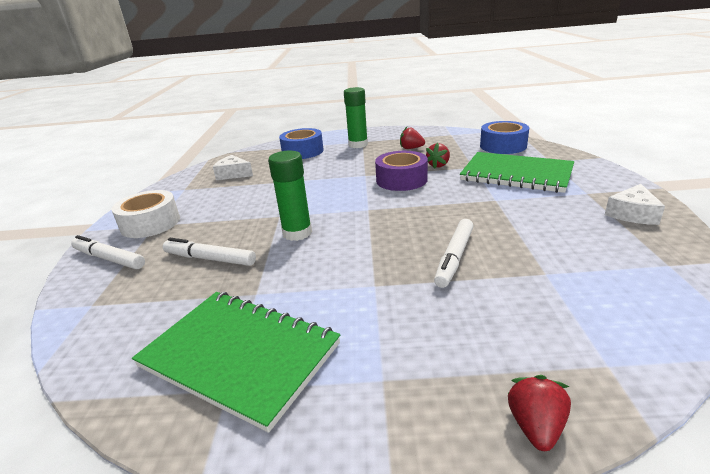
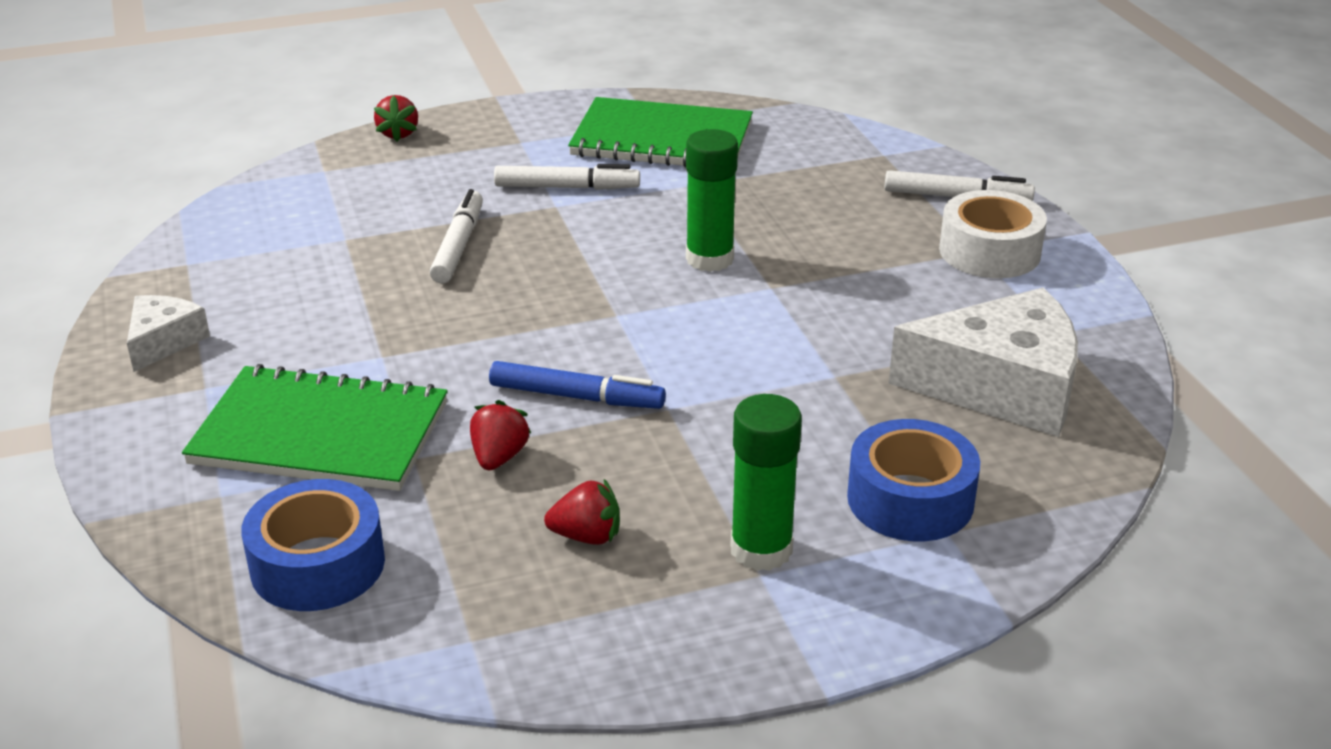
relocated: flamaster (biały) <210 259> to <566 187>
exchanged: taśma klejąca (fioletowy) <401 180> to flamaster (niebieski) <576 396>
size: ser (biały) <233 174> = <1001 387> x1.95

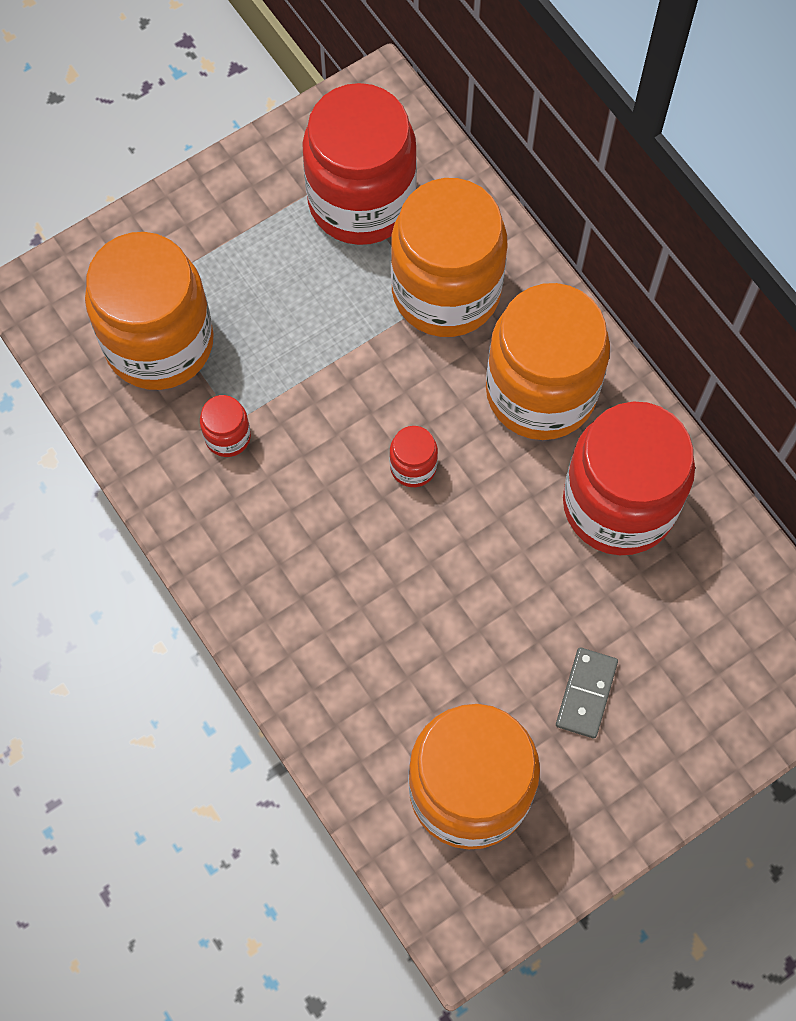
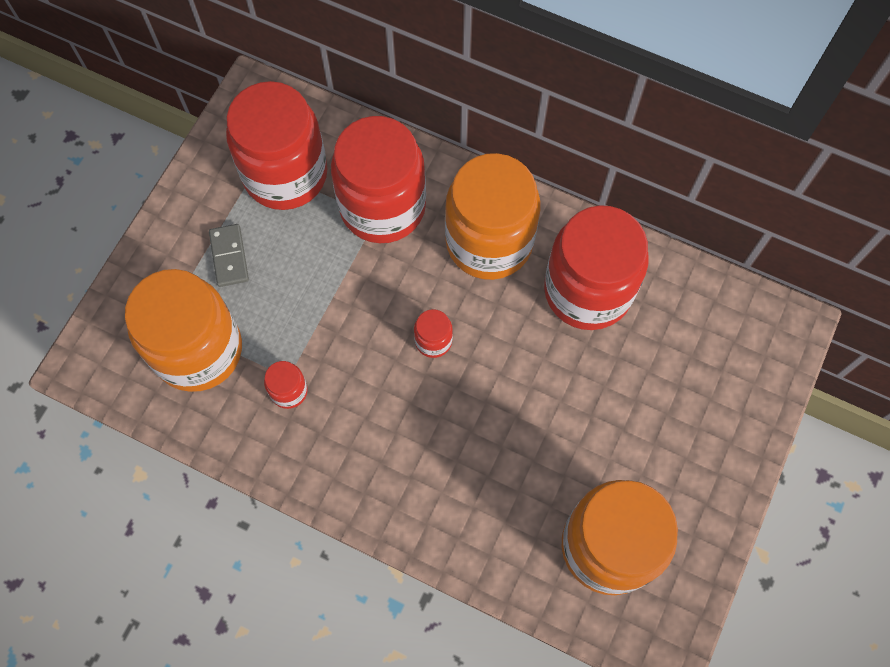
relocated: kostka domina (szary) <586 693> to <229 256>
colour: słoik (pomarańczowy) <446 291> to słoik (czerwony) <382 207>

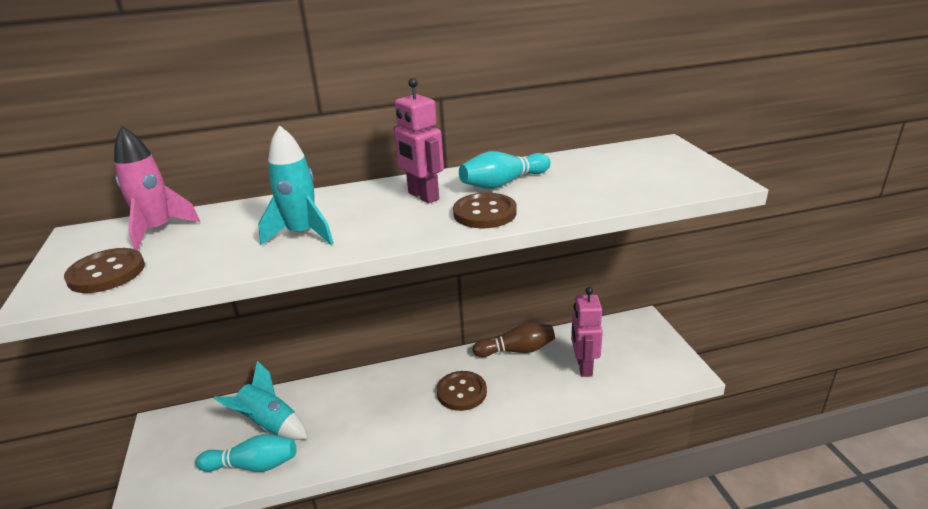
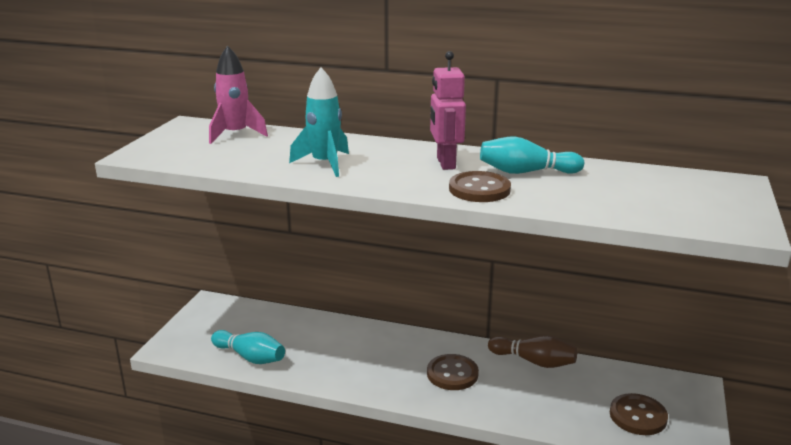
missing: robot (różowy) <583 367>; rakieta (turkusowy) <270 425>
relocated: guzik (brązowy) <106 273> to <638 416>

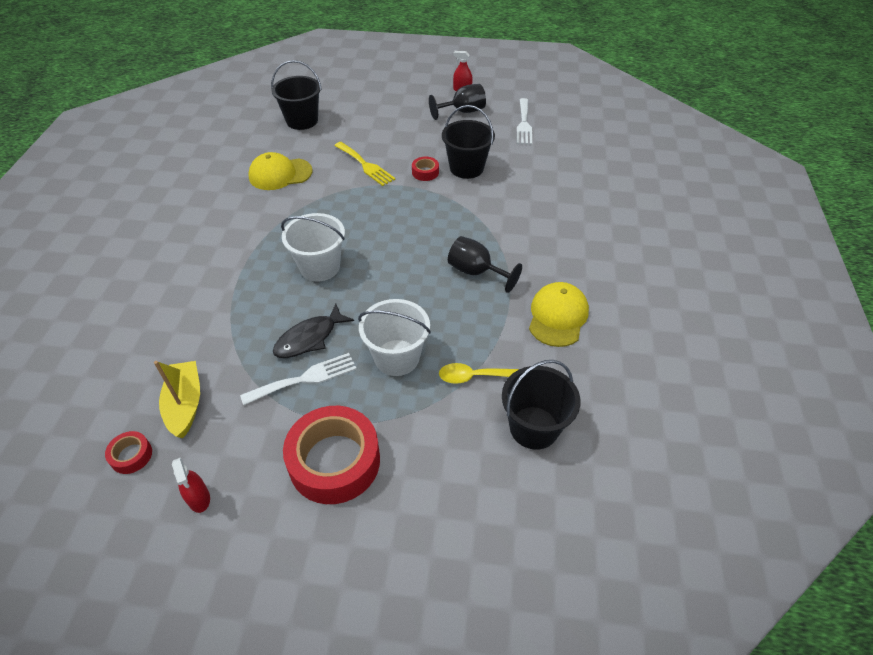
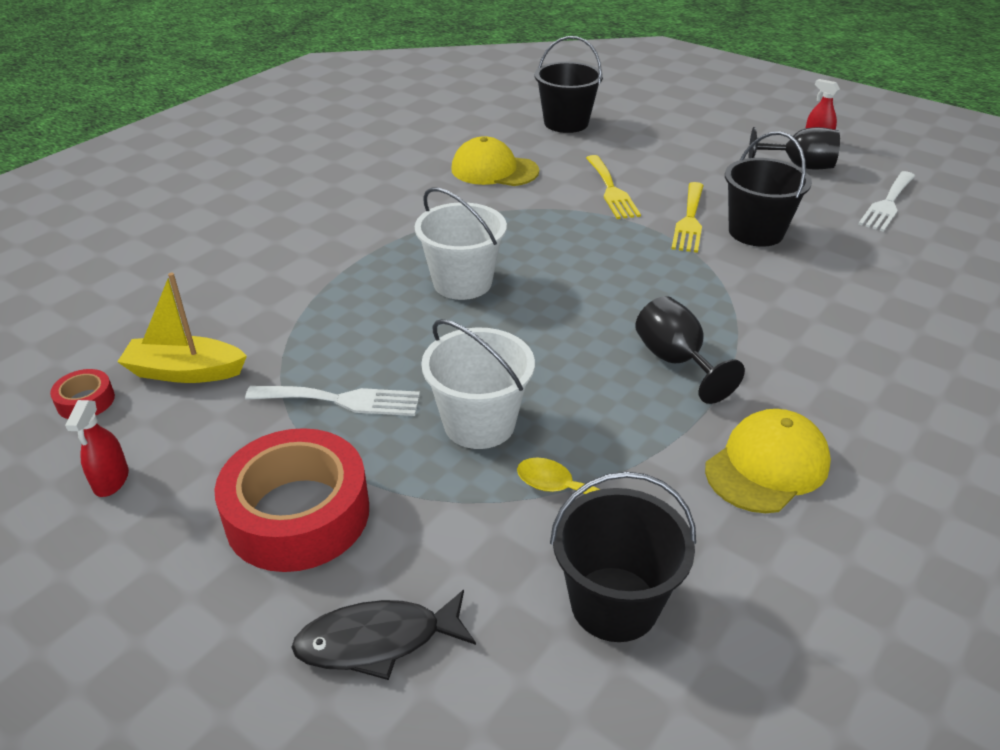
relocated: ryba (czarny) <309 338> to <377 641>
exchanged: taśma klejąca (czerwony) <425 172> to widelec (żółty) <689 220>
spun: łódka (żółty) <185 404> = <185 372> 105 degrees counterclockwise

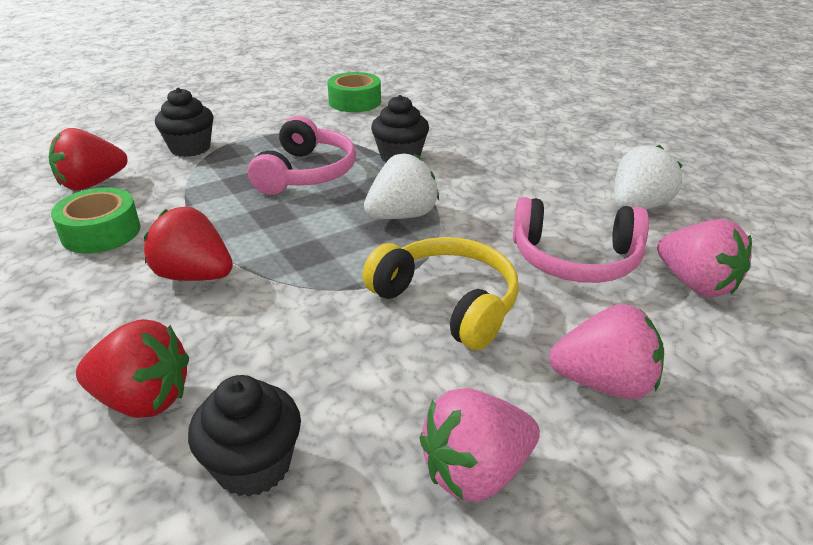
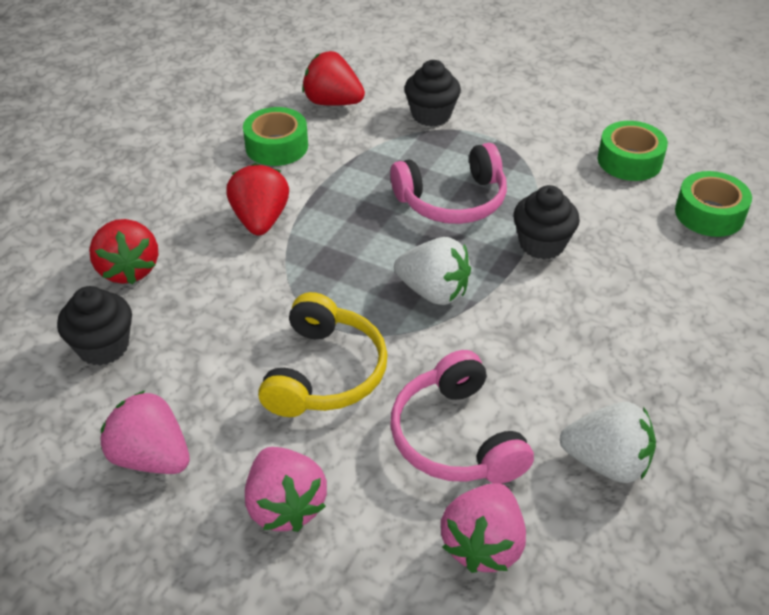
appeared: taśma klejąca (zielony) <709 214>

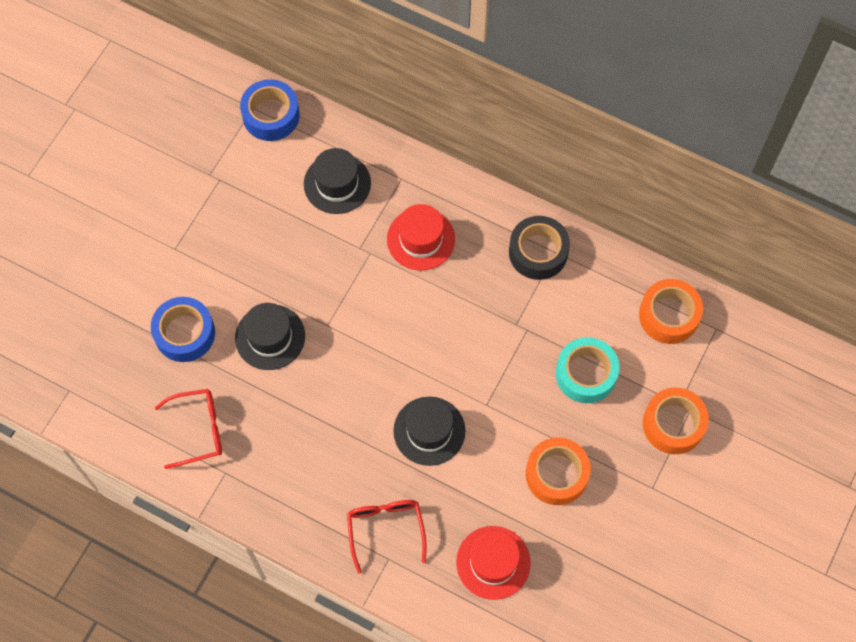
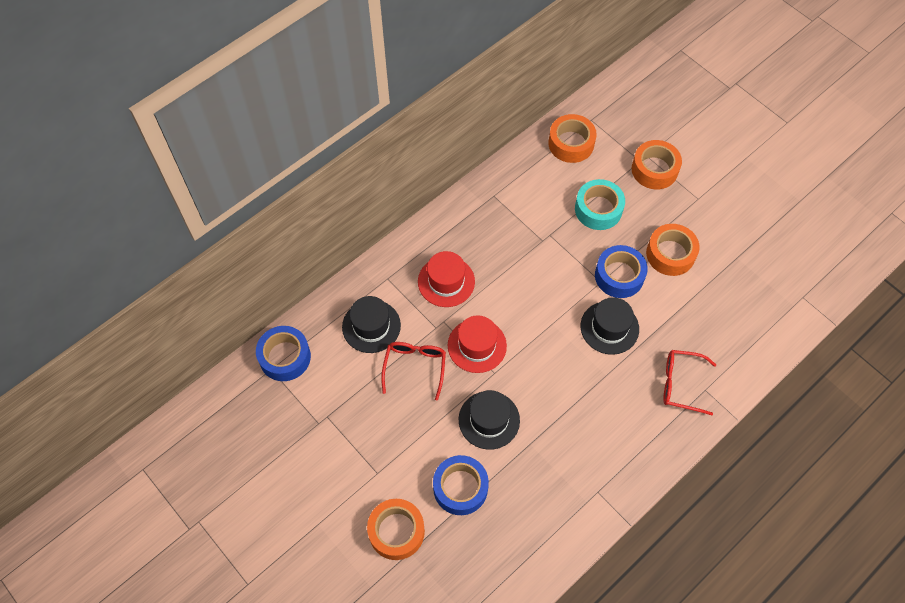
missing: taśma klejąca (czarny) <538 252>
appeared: taśma klejąca (niebieski) <619 276>; taśma klejąca (pomarańczowy) <396 531>
relocated: okulary (czerwony) <198 430> to <415 367>; kapelusz (czerwony) <493 562> to <477 345>

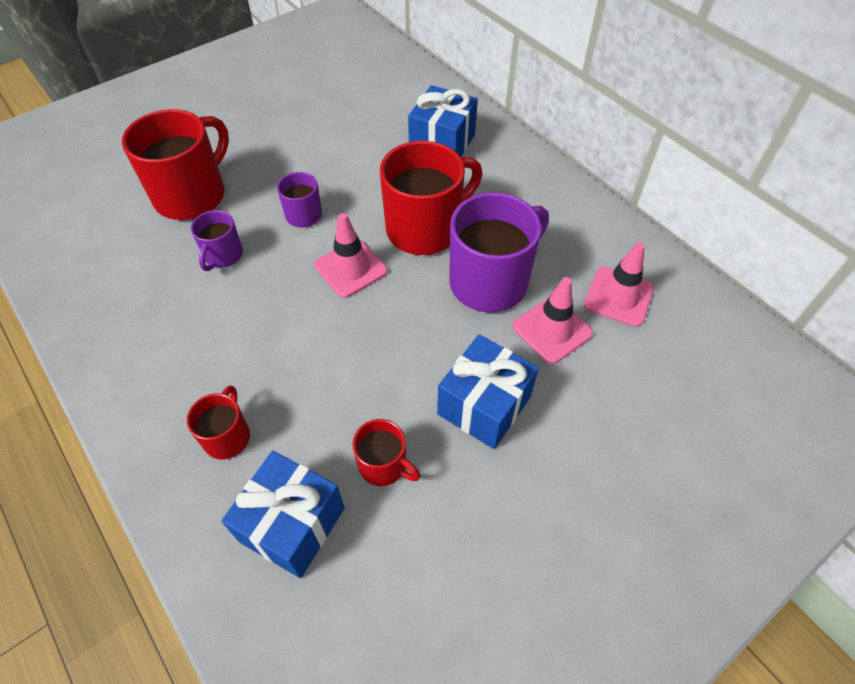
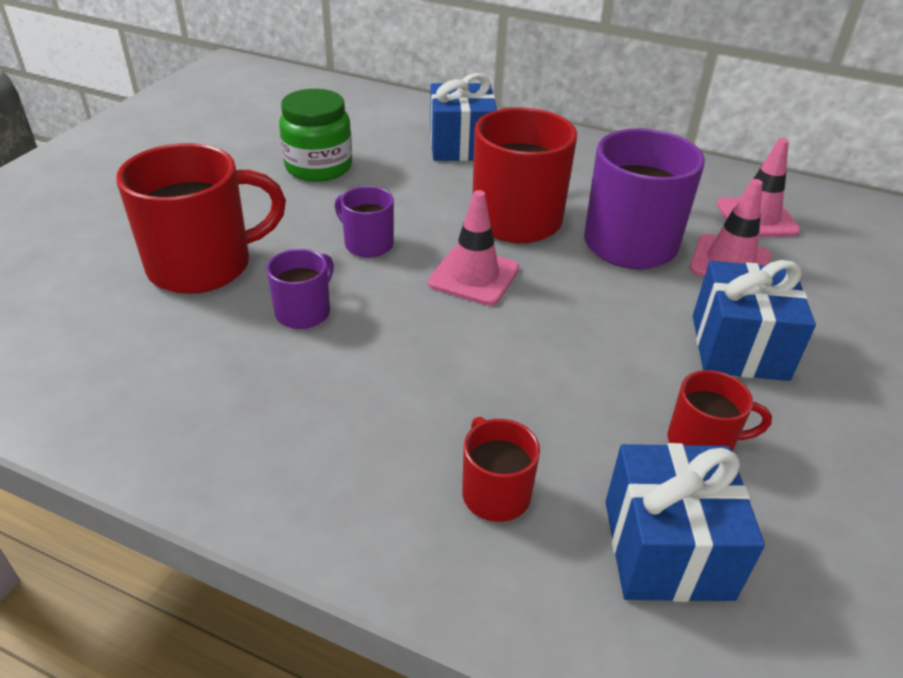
appeared: słoik (zielony) <319 167>
spun: kubek (czerwony) <192 195> = <203 265> 60 degrees clockwise; kubek (fioletowy) <223 256> = <304 312> 135 degrees counterclockwise

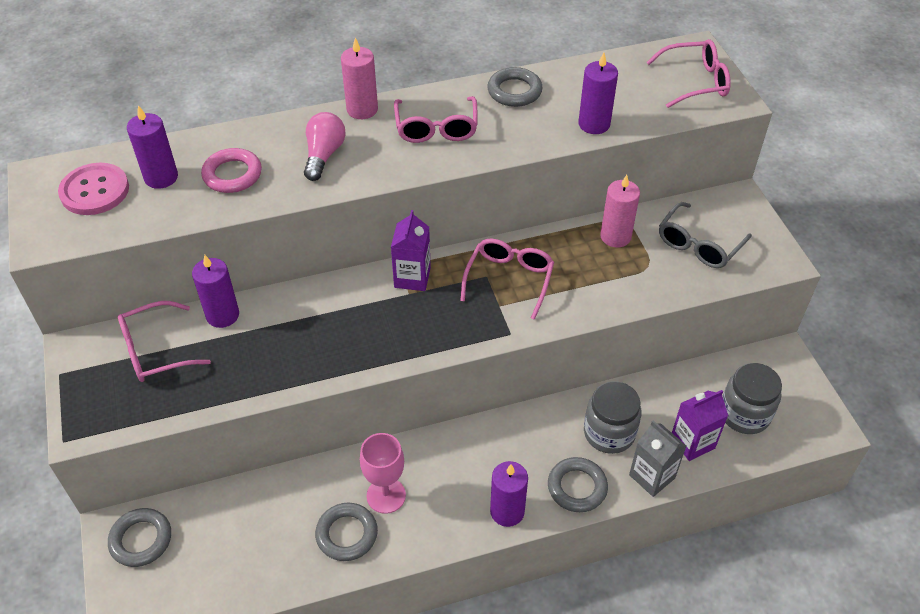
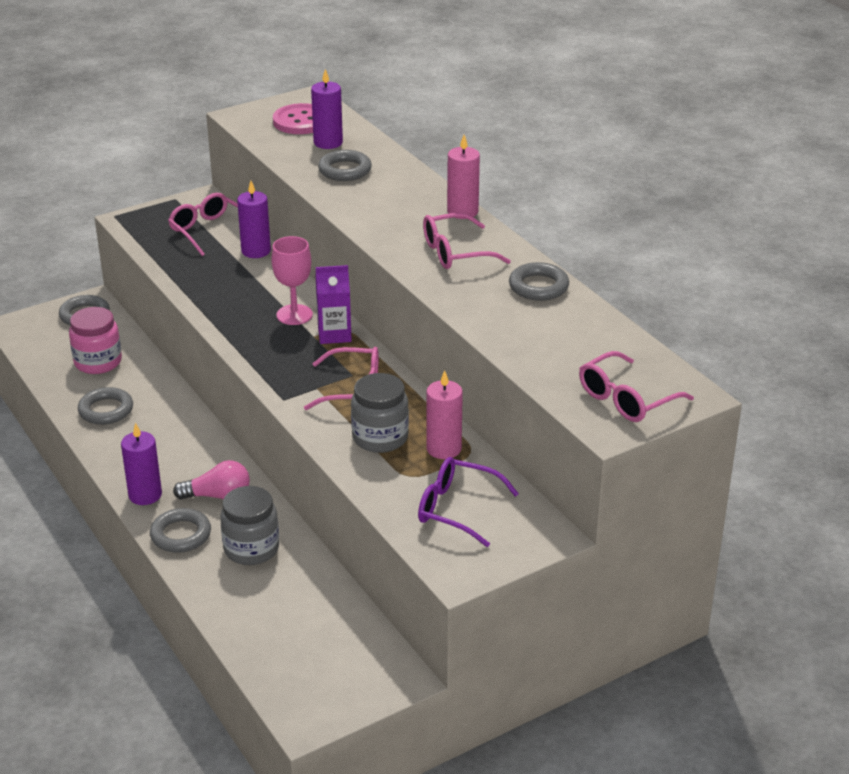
missing: świeca (fioletowy) <594 124>; karton mleka (fioletowy) <692 442>; karton mleka (szary) <652 476>
appeared: słoik (różowy) <98 362>
relocated: żarówka (różowy) <324 155> to <218 496>; słoik (szary) <744 414> to <380 437>; kielich (różowy) <386 495> to <294 315>
colour: pierścień (różowy) <232 175> to pierścień (szary) <345 170>; okulary (szary) <699 244> to okulary (fioletowy) <457 509>
spun: okulary (różowy) <695 82> = <627 399> 75 degrees clockwise

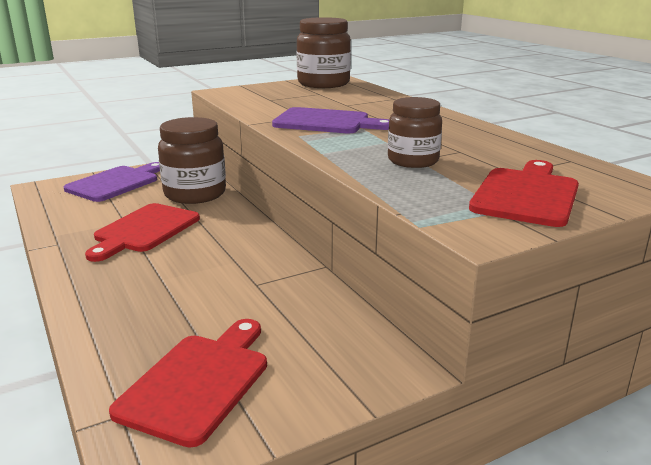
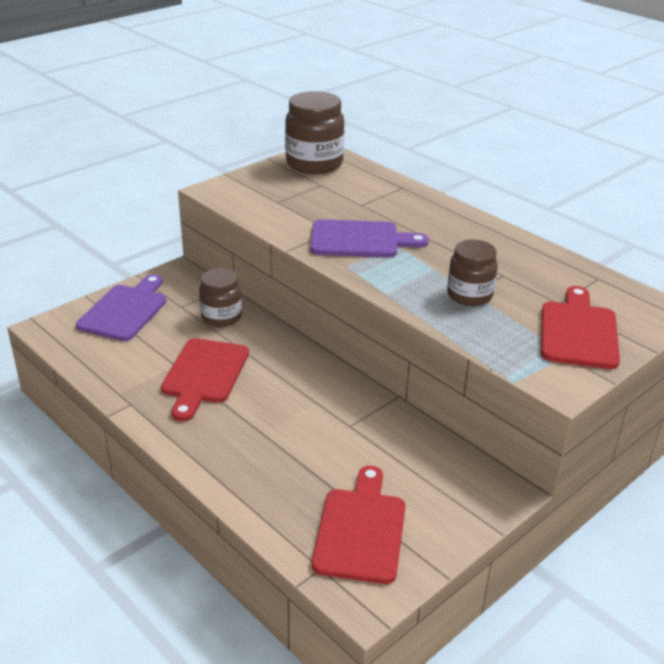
size: słoik (brązowy) <195 194> = <221 317> x0.63

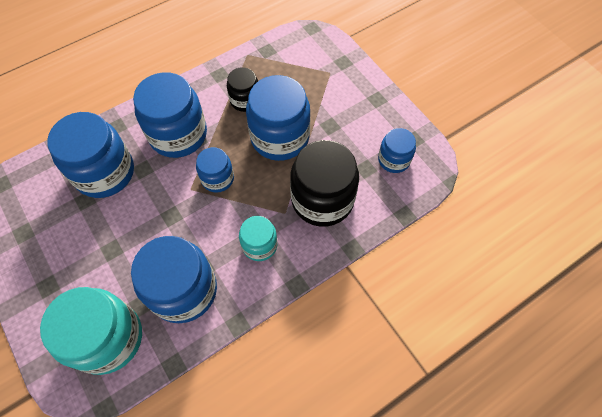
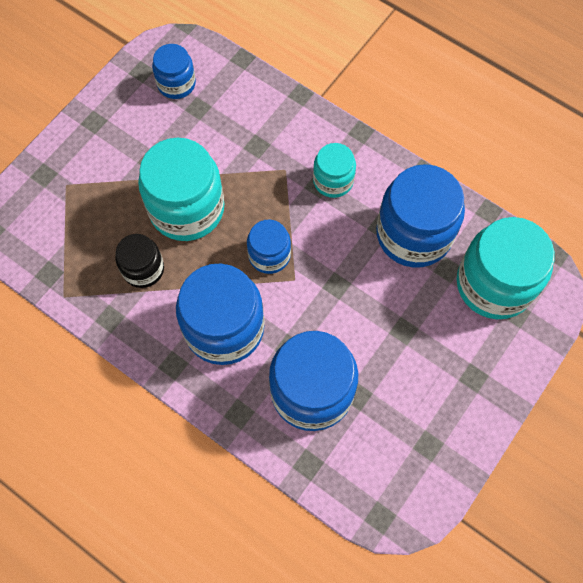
missing: słoik (czarny) <322 199>
colour: słoik (niebieski) <280 137> to słoik (turkusowy) <187 208>

